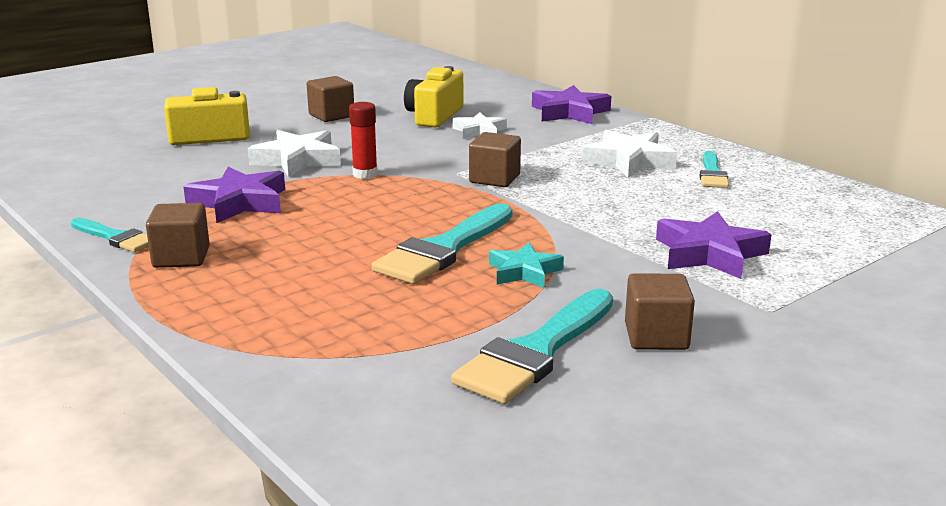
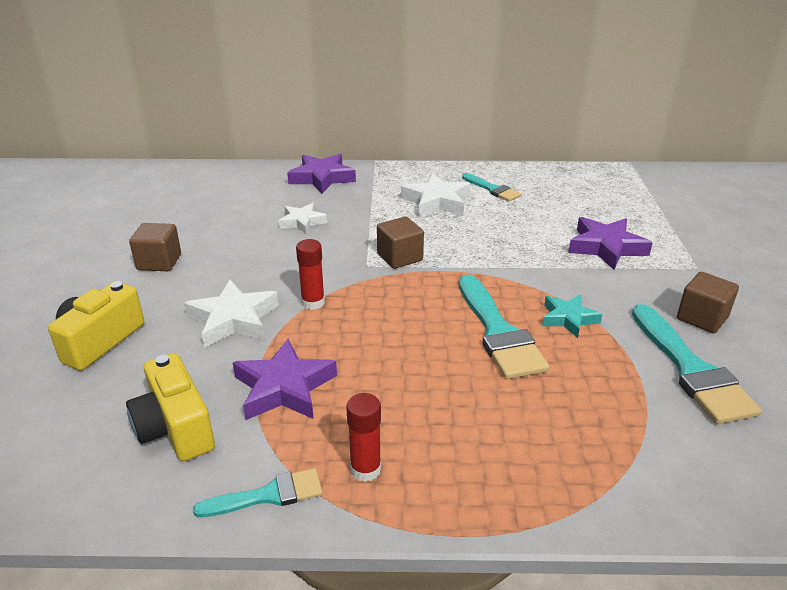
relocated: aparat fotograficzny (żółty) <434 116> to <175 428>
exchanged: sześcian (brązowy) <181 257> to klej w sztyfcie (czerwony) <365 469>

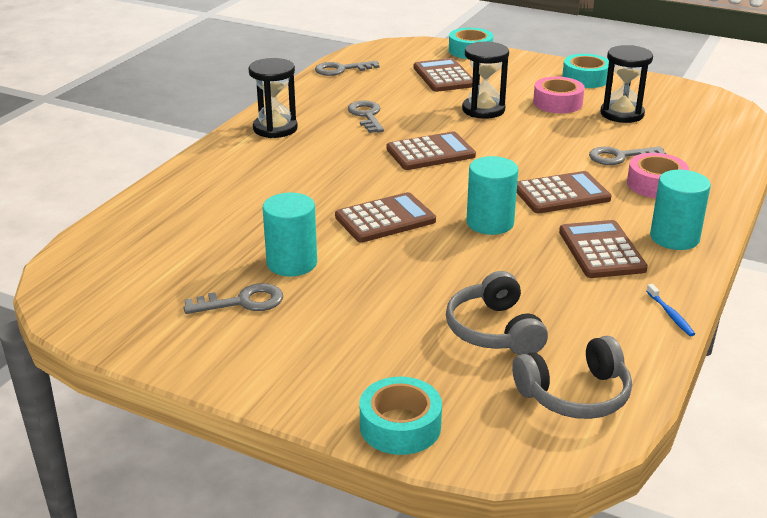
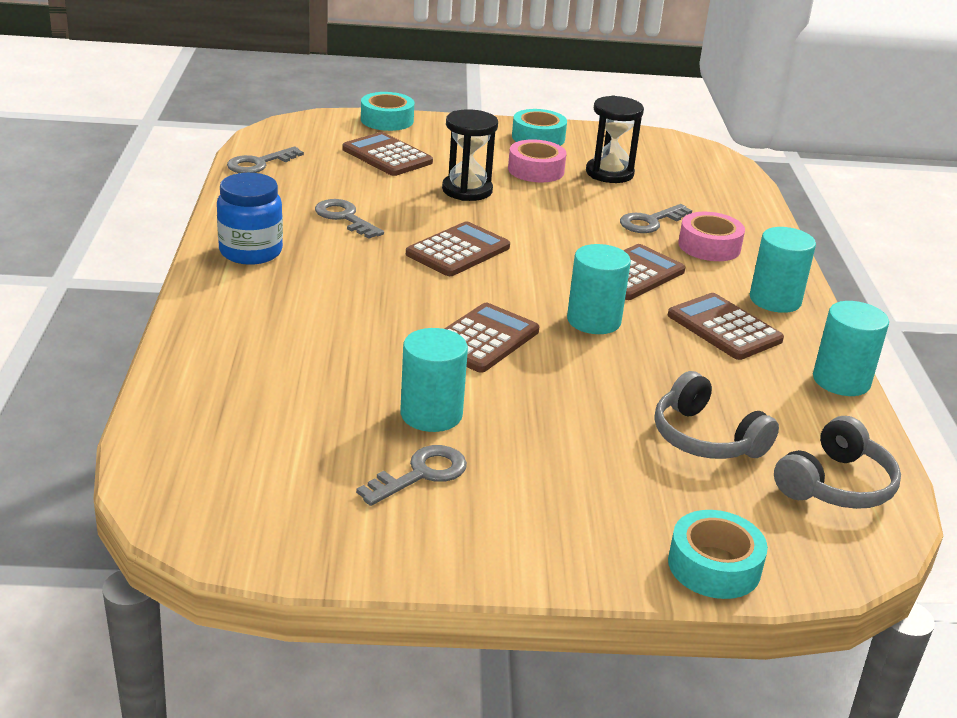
exchanged: klepsydra (czarny) <275 128> to słoik (niebieski) <251 252>; szczoteczka do zębów (niebieski) <670 314> to walec (turkusowy) <841 381>

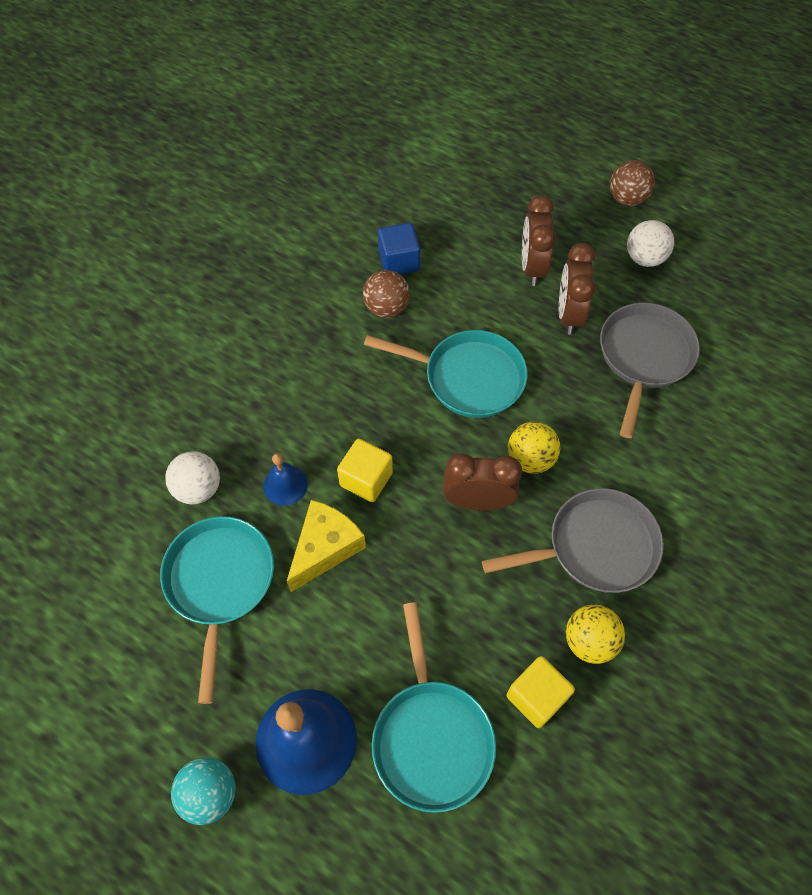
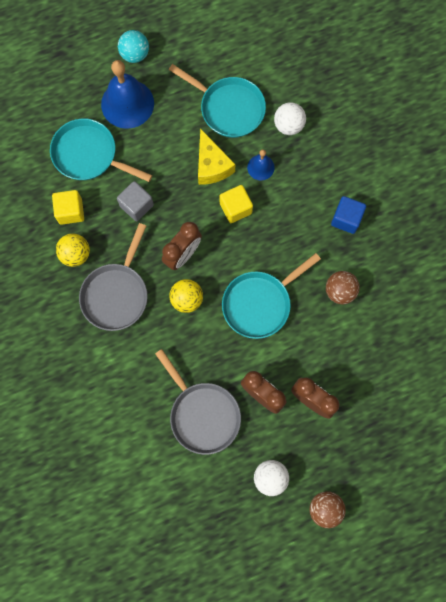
appeared: sześcian (szary) <136 205>
relocated: sześcian (niebieski) <399 261> to <346 219>

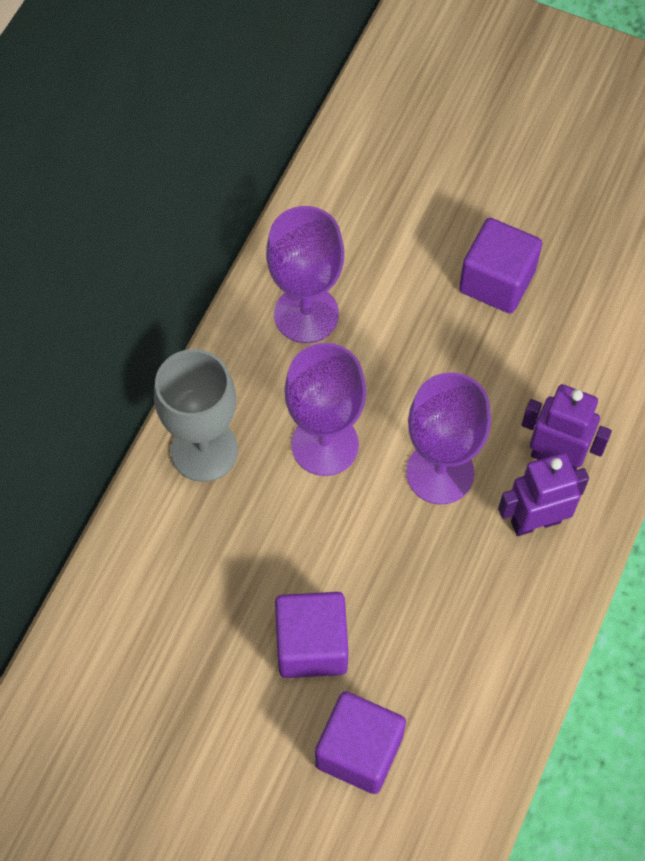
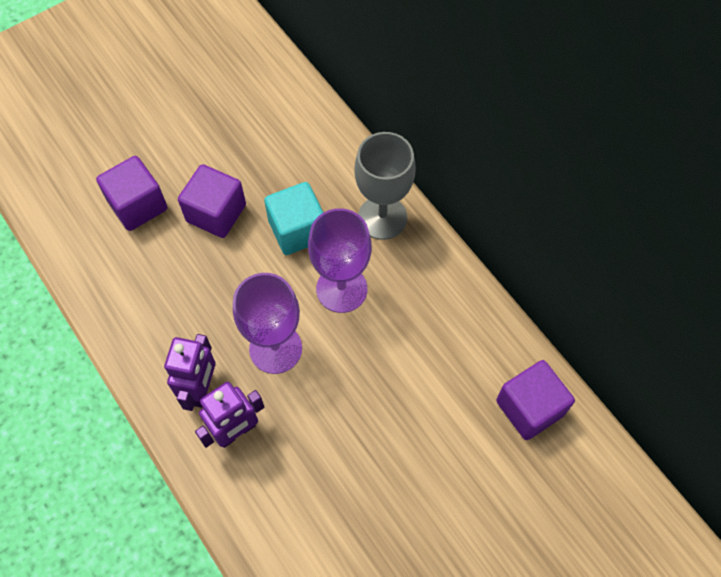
missing: kielich (fioletowy) <306 314>
appeared: sześcian (turkusowy) <297 230>
relocated: sześcian (fioletowy) <497 281> to <529 408>

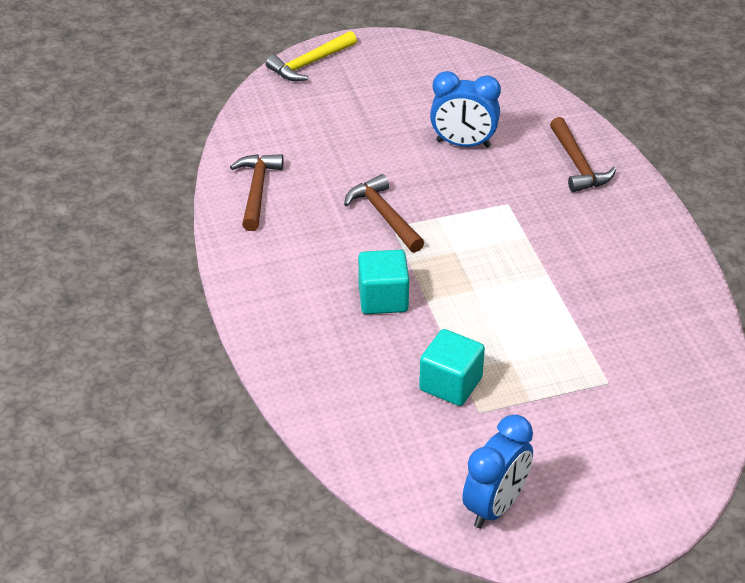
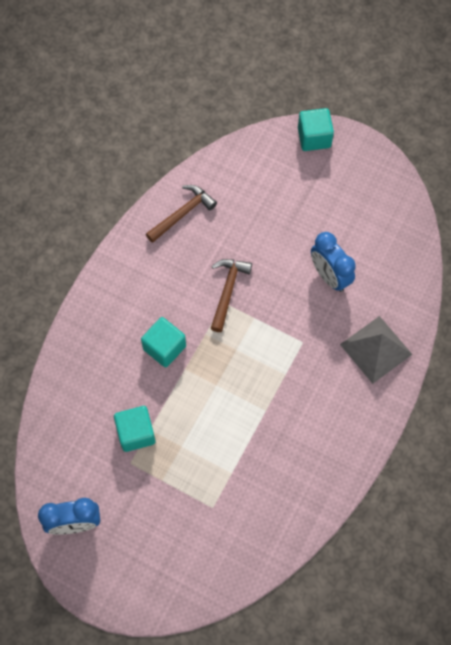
exchanged: młotek (żółty) <309 64> to sześcian (turkusowy) <314 137>; młotek (brązowy) <578 164> to piramida (szary) <376 349>

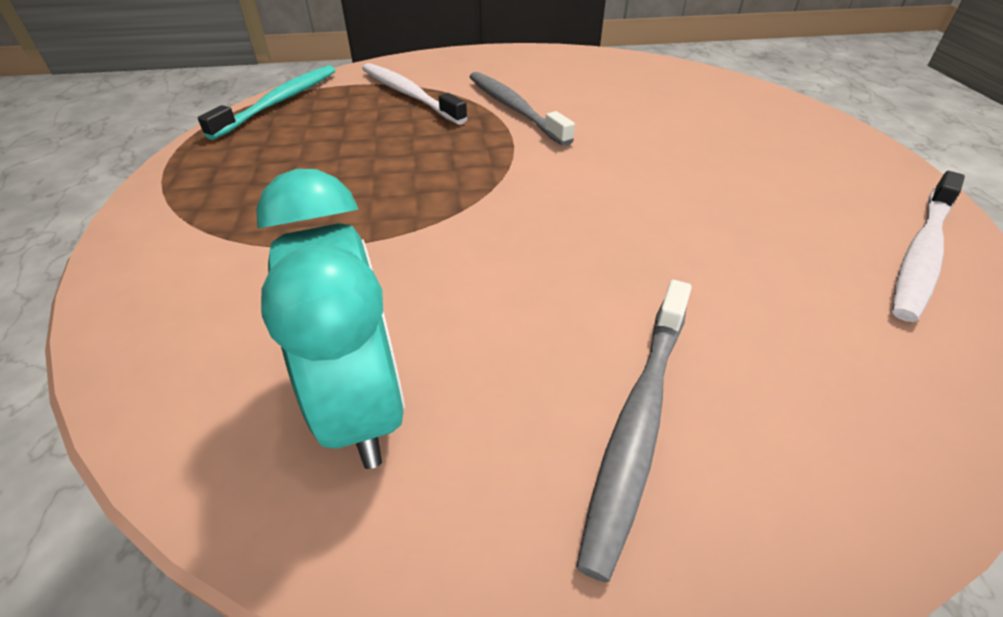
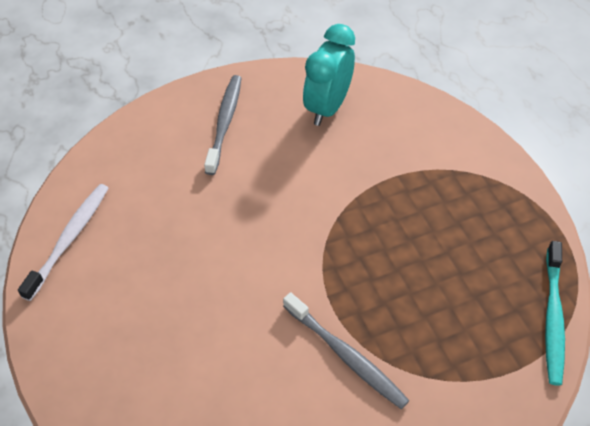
missing: szczoteczka do zębów (biały) <408 94>
spun: budzik (turkusowy) <362 406> = <327 107> 60 degrees clockwise

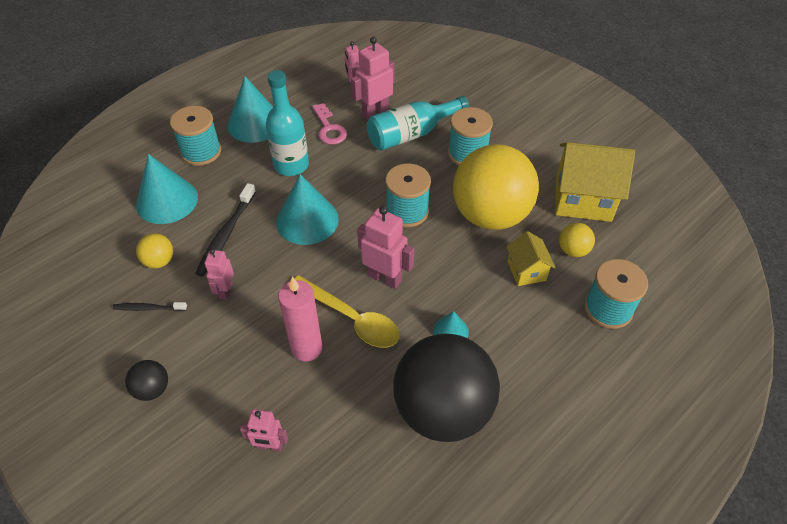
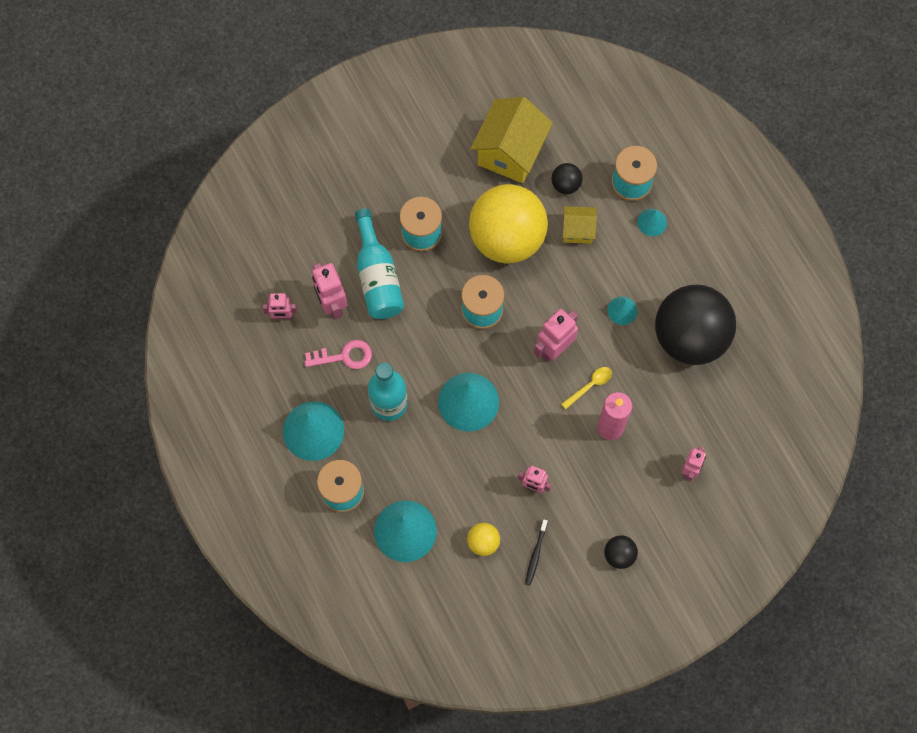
missing: szczoteczka do zębów (czarny) <226 234>
appeared: stożek (turkusowy) <652 222>
colour: piłka (żółty) <573 250> to piłka (czarny) <565 184>
size: łyżka (żółty) <351 318> = <590 386> x0.53

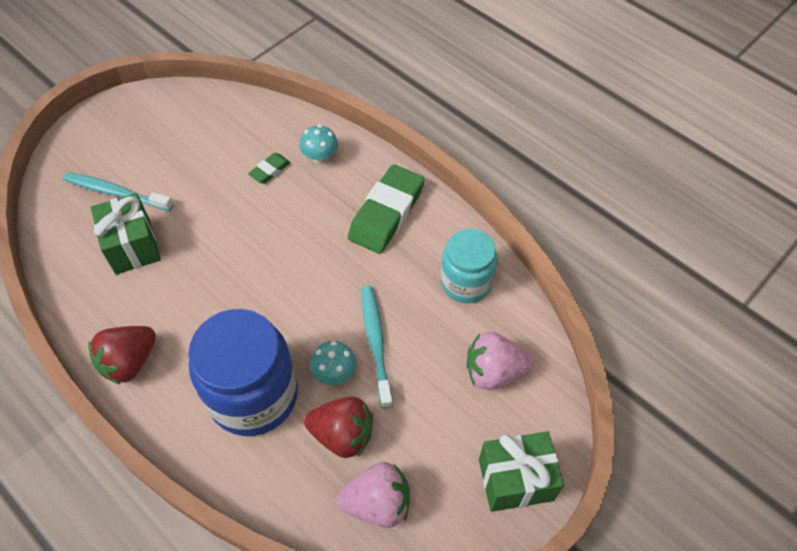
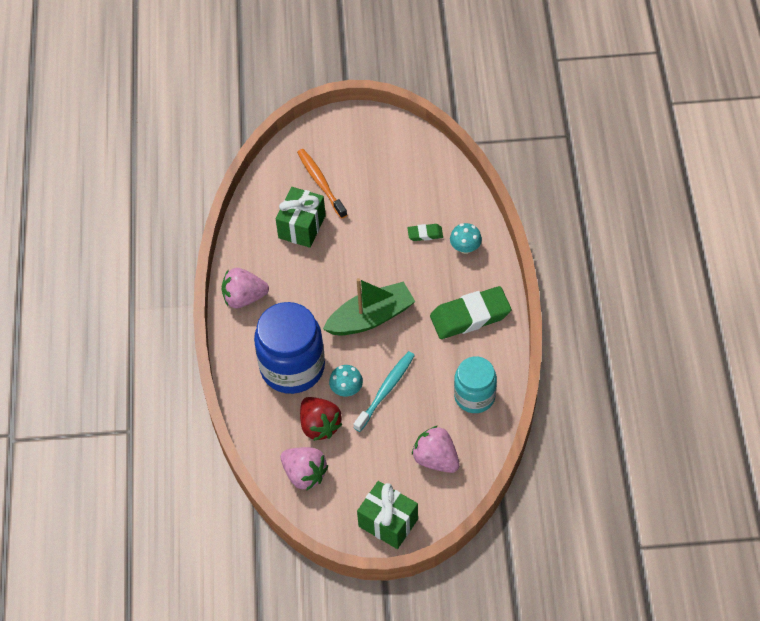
appeared: łódka (zielony) <371 317>
colour: szczoteczka do zębów (turkusowy) <116 192> to szczoteczka do zębów (pomarańczowy) <321 183>; truskawka (czerwony) <130 362> to truskawka (różowy) <244 297>

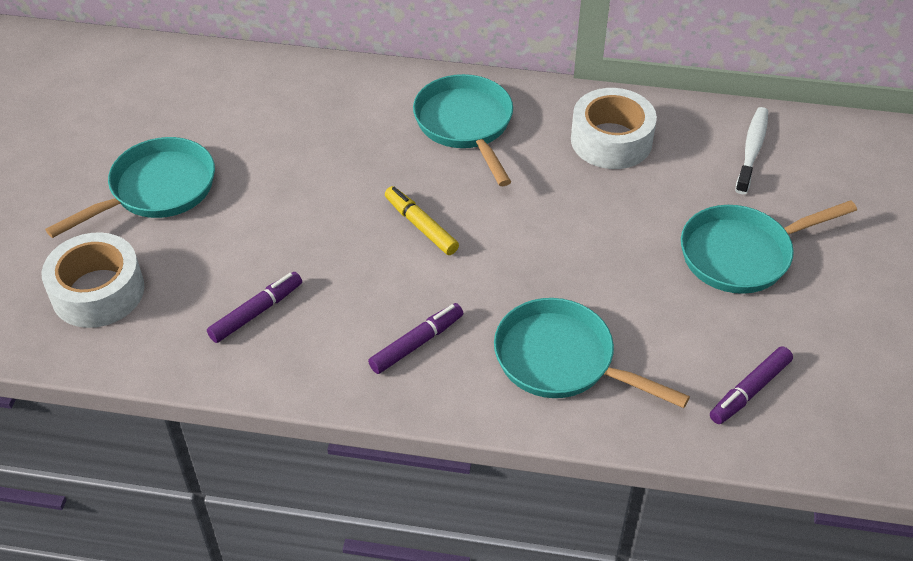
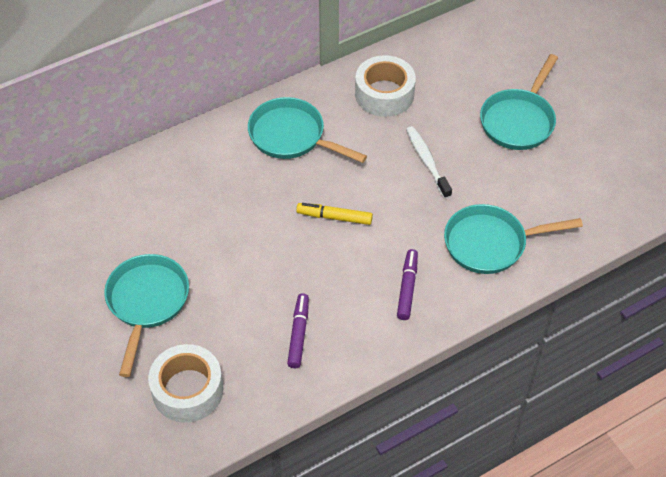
missing: flamaster (fioletowy) <750 390>
relocated: szczoteczka do zębów (biały) <752 150> to <427 161>

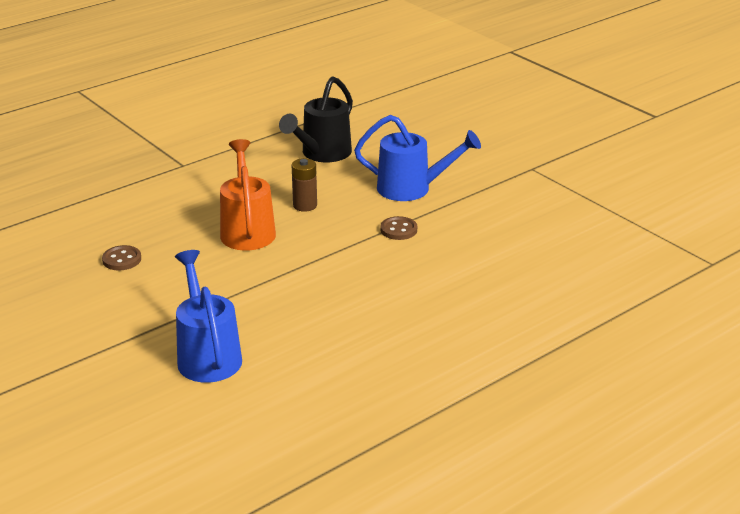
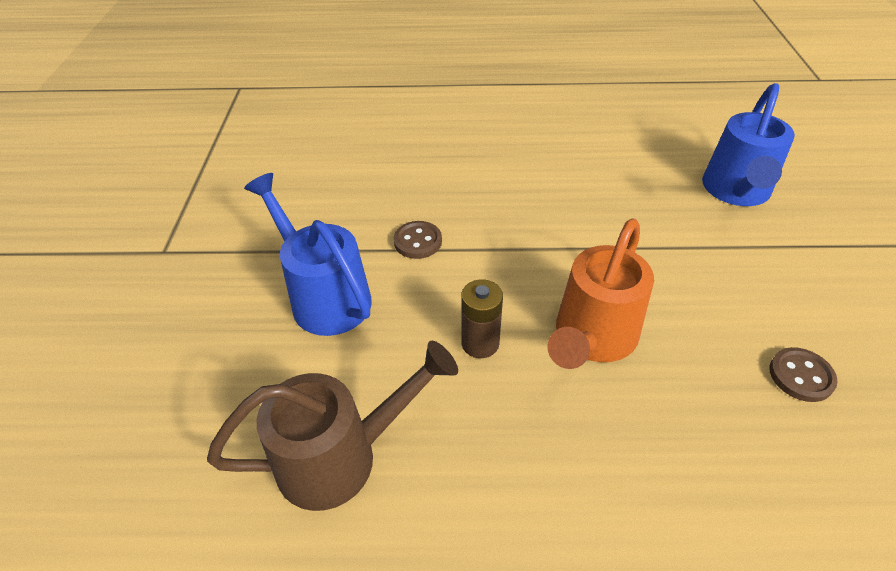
colour: konewka (czarny) <322 154> to konewka (brązowy) <341 456>

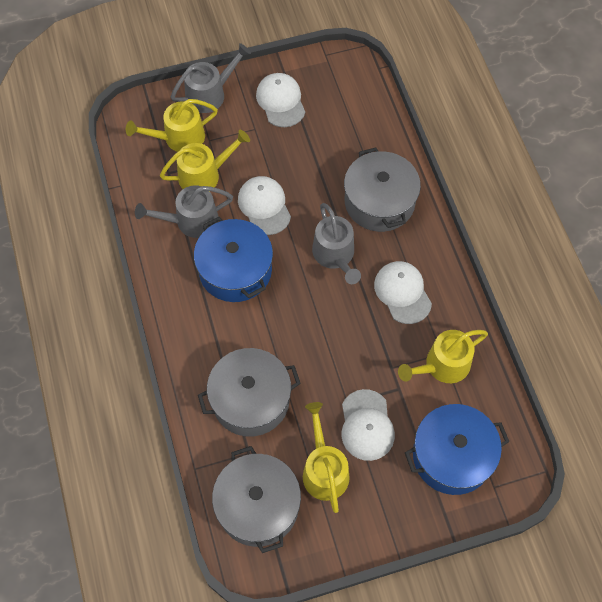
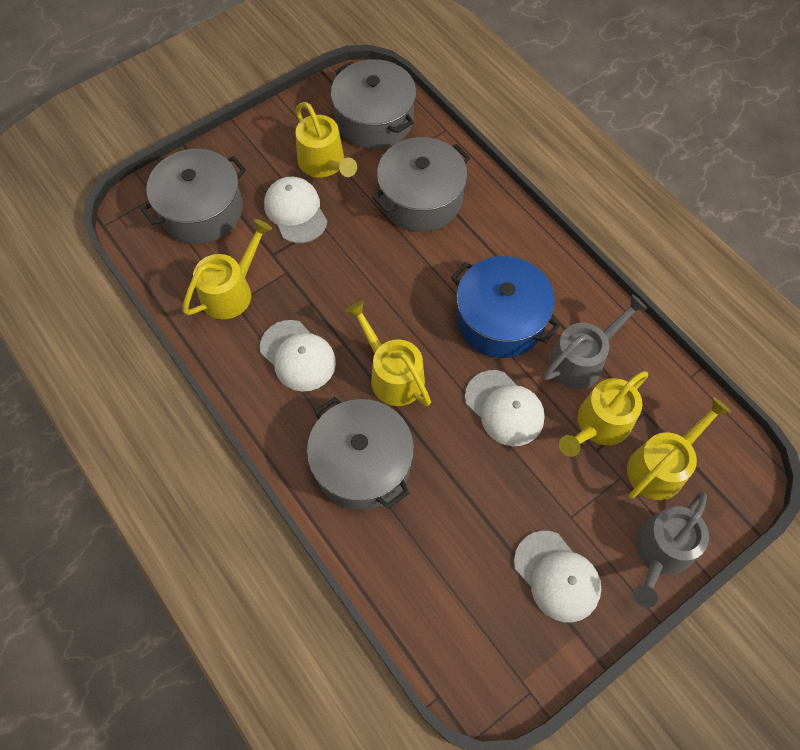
colour: konewka (szary) <335 255> to konewka (żółty) <392 375>; garnek (niebieski) <452 456> to garnek (szary) <201 210>

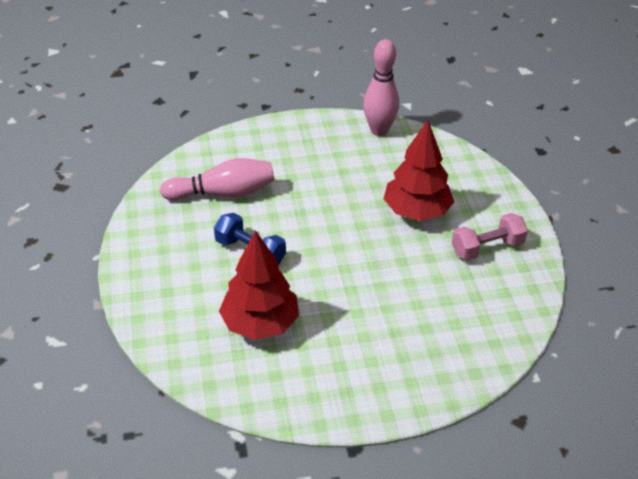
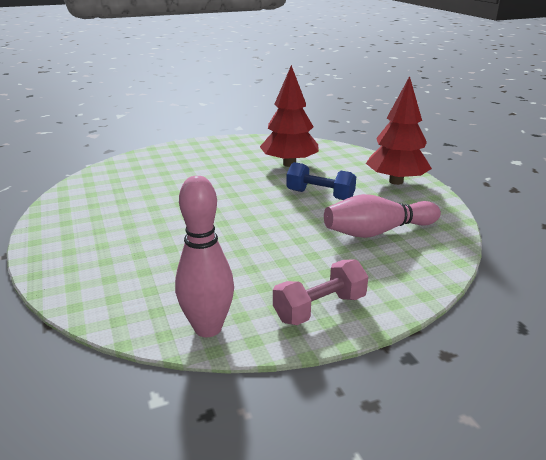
relocated: drzewko (czerwony) <416 211> to <396 181>; hantel (różowy) <487 248> to <320 308>

